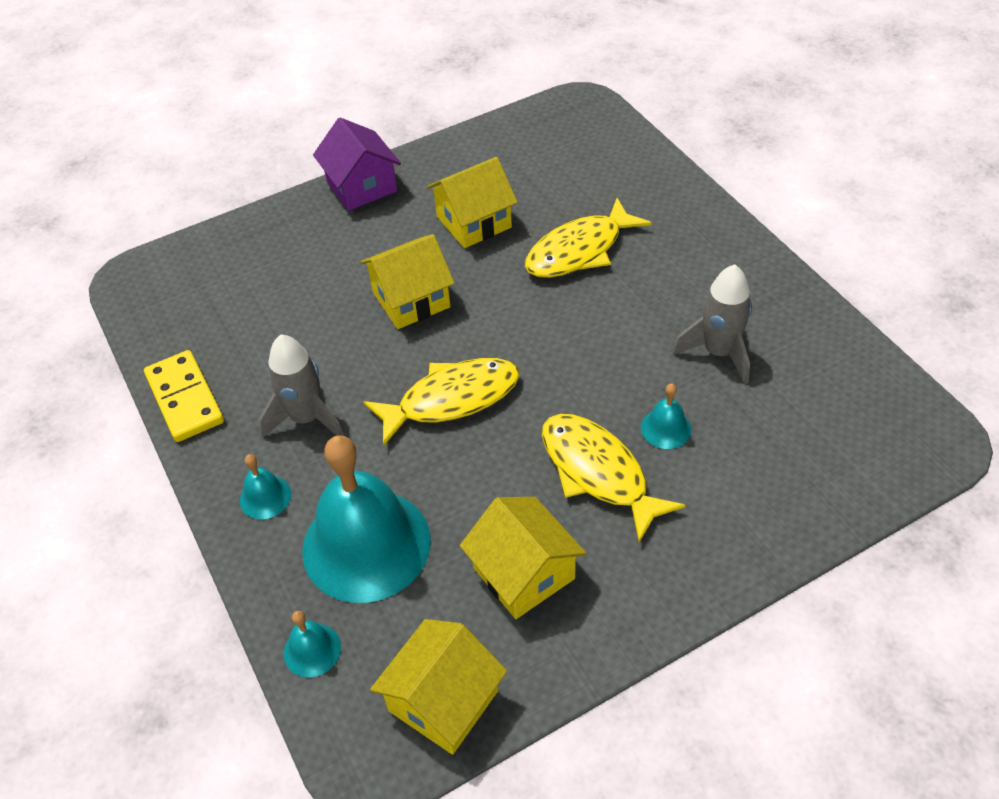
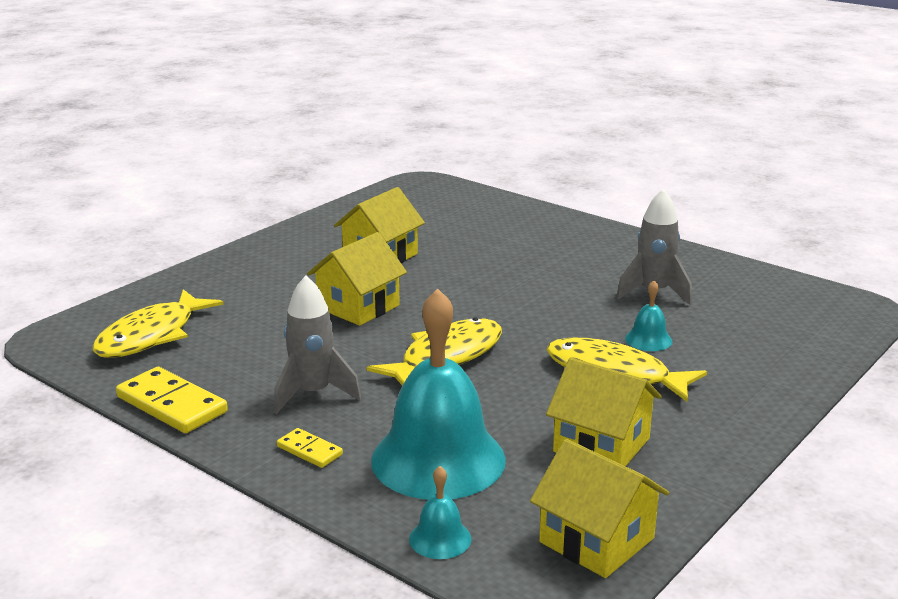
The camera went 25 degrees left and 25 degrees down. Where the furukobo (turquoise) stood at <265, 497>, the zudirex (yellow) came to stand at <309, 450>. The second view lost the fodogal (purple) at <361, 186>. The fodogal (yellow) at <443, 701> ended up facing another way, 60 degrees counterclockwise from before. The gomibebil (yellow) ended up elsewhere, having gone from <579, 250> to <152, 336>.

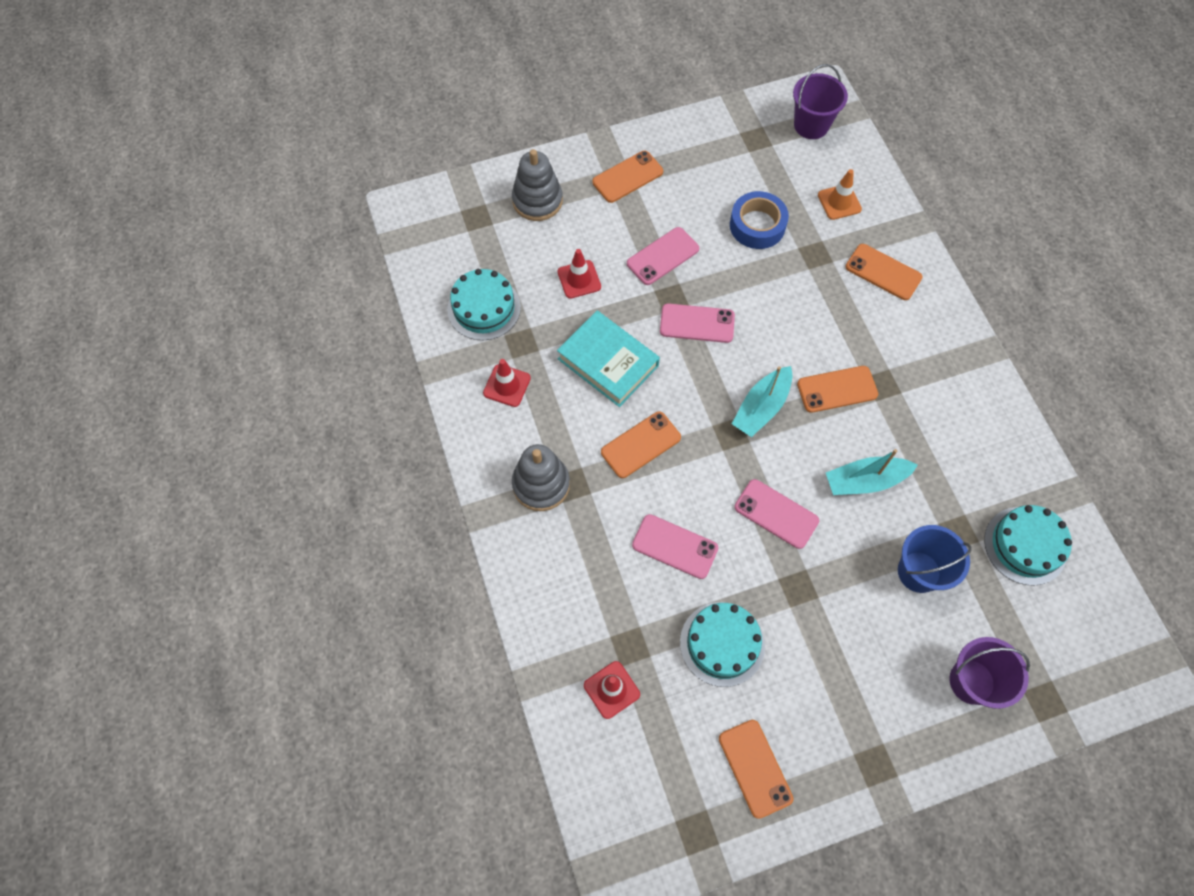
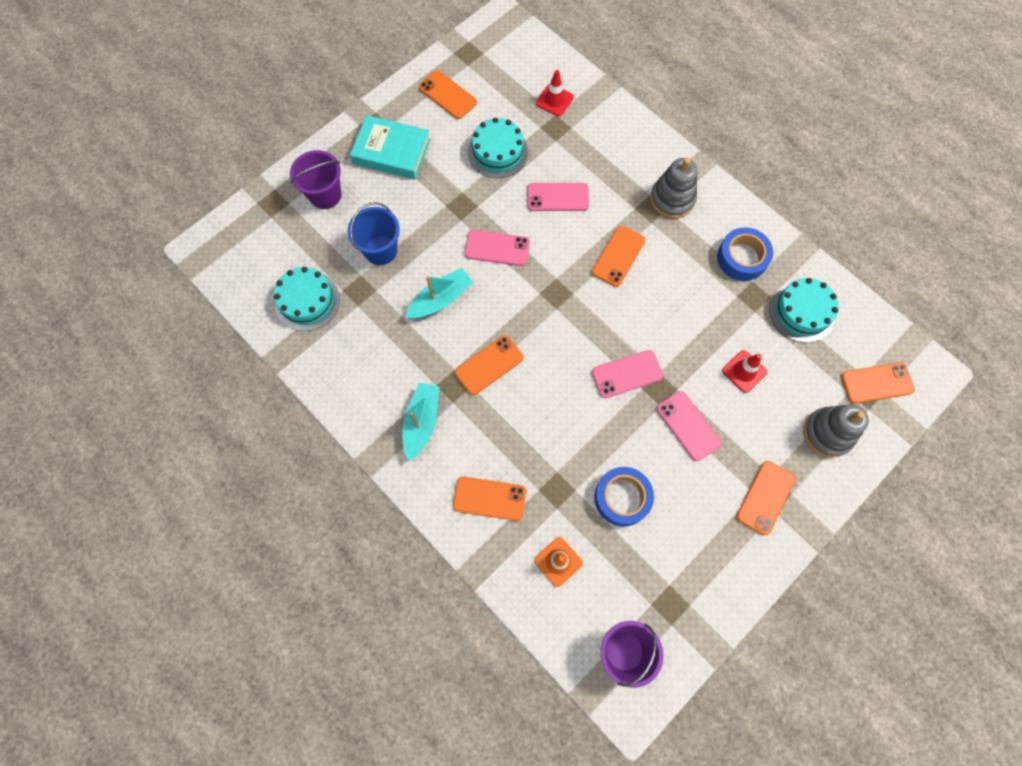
The camera went 155 degrees right and 5 degrees up. Where the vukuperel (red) stood at <507, 385>, the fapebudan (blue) came to stand at <742, 258>. The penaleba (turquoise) ended up elsewhere, having gone from <608, 362> to <391, 152>. The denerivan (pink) at <662, 256> ended up facing another way, 60 degrees counterclockwise from before. The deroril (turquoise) ended up elsewhere, having gone from <761, 407> to <421, 422>. The second view gained the denerivan (orange) at <877, 383>.

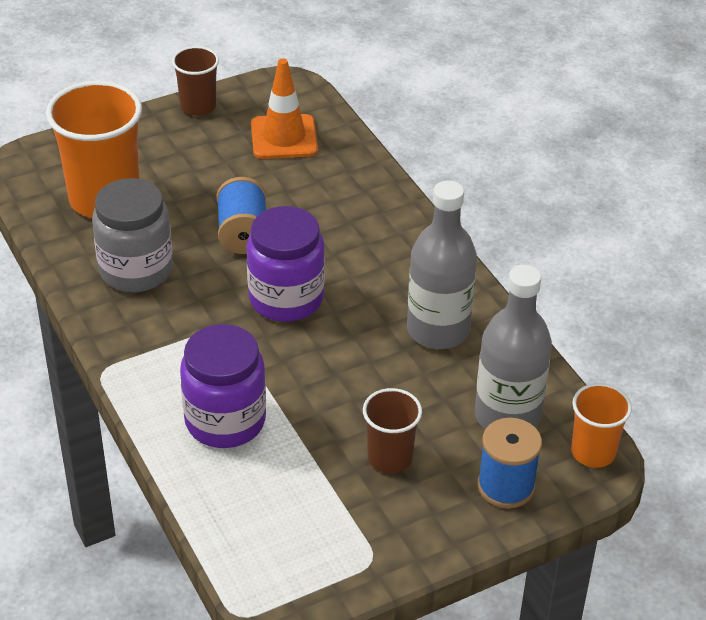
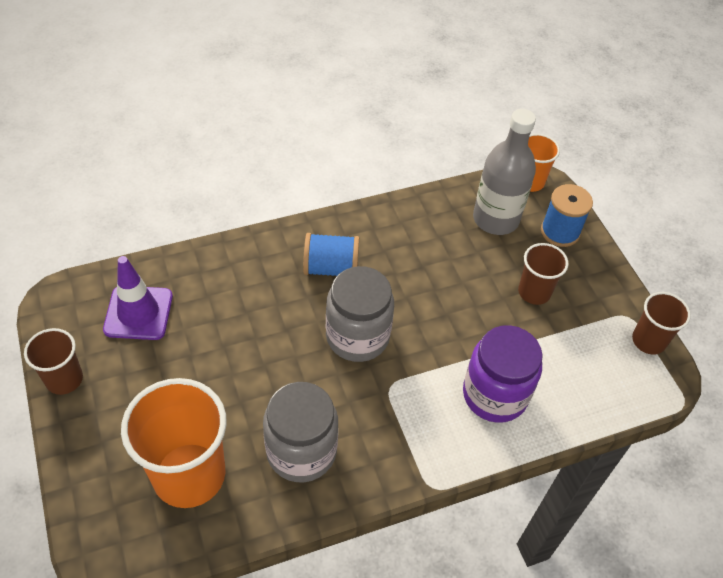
The camera went 85 degrees left and 10 degrees up. The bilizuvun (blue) ended up elsewhere, having gone from <243, 233> to <331, 268>. What was the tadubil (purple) at <286, 298> turned into the tadubil (grey) at <357, 336>. What was the vukuperel (orange) at <284, 137> turned into the vukuperel (purple) at <138, 313>. The second view lost the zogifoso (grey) at <438, 330>. The second view gained the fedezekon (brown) at <648, 341>.

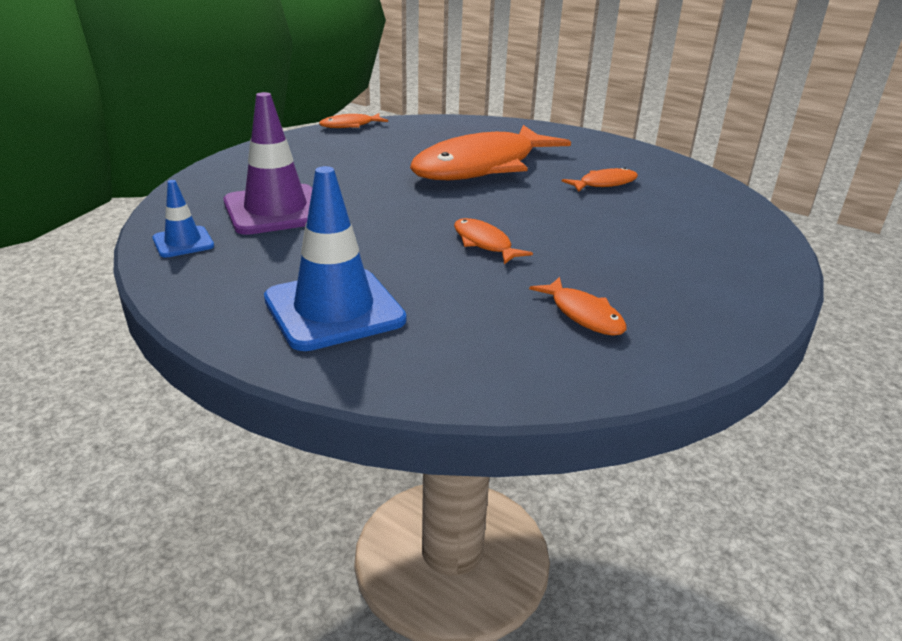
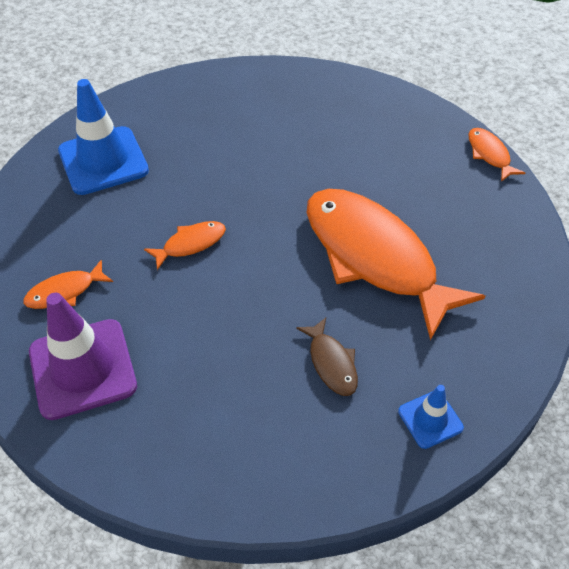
The camera went 95 degrees right and 20 degrees up. The vukuperel (blue) ended up elsewhere, having gone from <183, 242> to <430, 419>. The vukuperel (purple) ended up elsewhere, having gone from <276, 210> to <82, 368>. What was the gomibebil (orange) at <604, 184> turned into the gomibebil (brown) at <331, 363>.

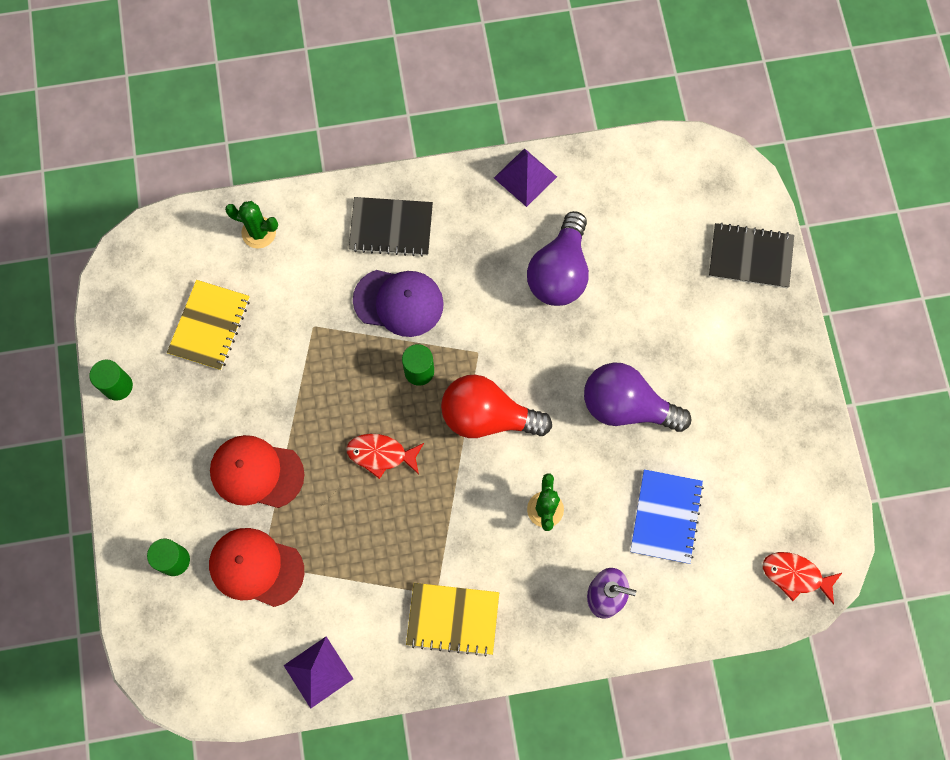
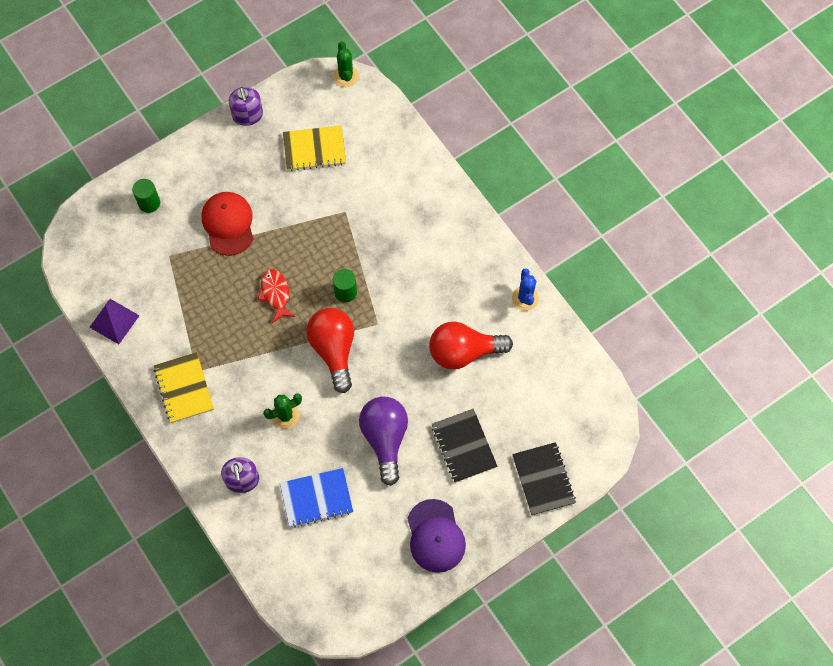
The camera went 65 degrees right and 5 degrees down. Where the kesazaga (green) stood at <118, 386>, the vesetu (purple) came to stand at <247, 115>. The second view lost the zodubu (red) at <256, 567>. The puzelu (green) ended up elsewhere, having gone from <259, 232> to <346, 76>. The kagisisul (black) ended up elsewhere, having gone from <391, 228> to <464, 446>. The zodubu (purple) ended up elsewhere, having gone from <399, 302> to <435, 536>. Where the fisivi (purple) stood at <525, 177>, the puzelu (blue) came to stand at <525, 298>. What was the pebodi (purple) at <559, 272> turned into the pebodi (red) at <463, 352>. The second view lost the gomibebil (red) at <795, 575>.

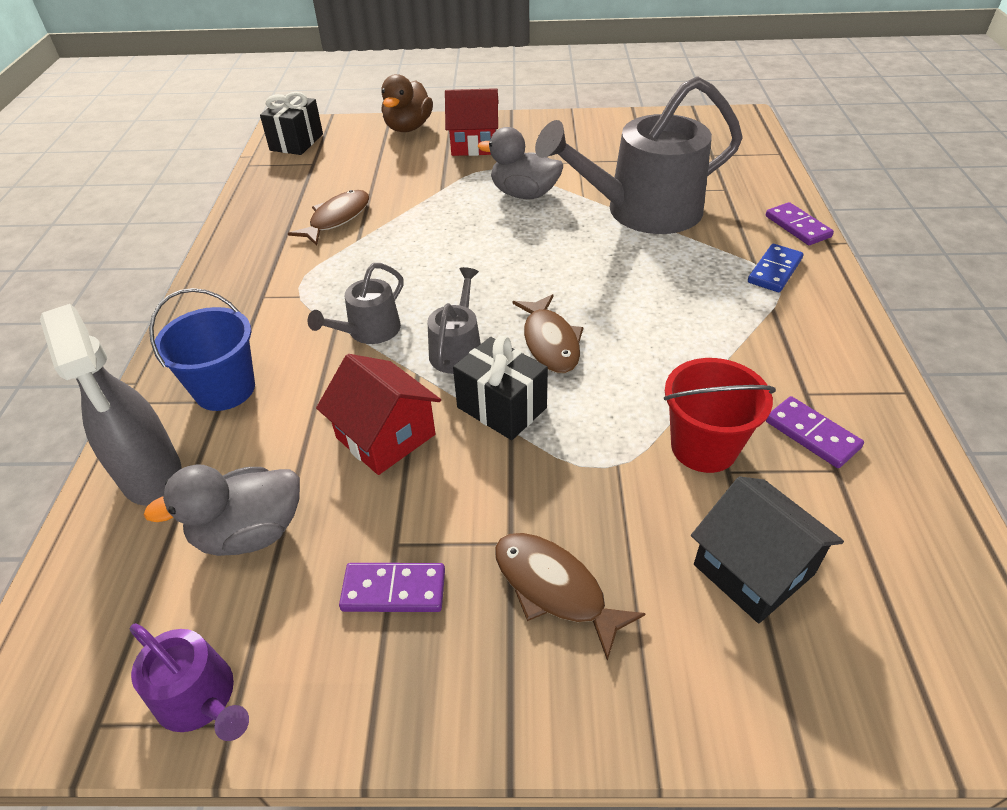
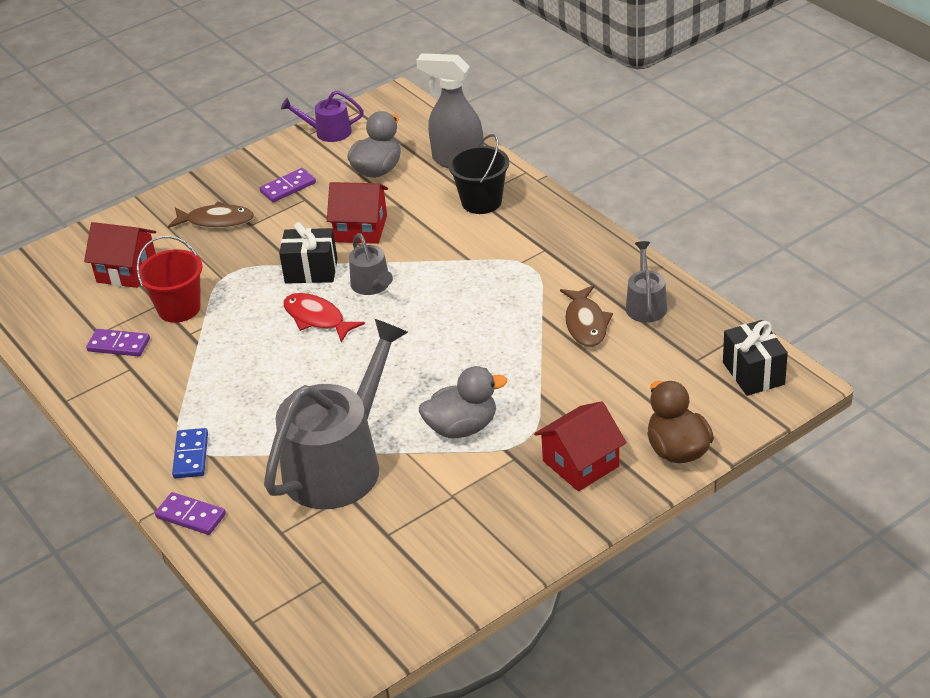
The camera went 145 degrees right and 5 degrees down. What was the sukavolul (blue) at <225, 389> turned into the sukavolul (black) at <481, 202>. The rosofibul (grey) ended up elsewhere, having gone from <369, 331> to <645, 304>. What was the gomibebil (brown) at <550, 342> turned into the gomibebil (red) at <317, 318>. What was the fodogal (black) at <753, 569> turned into the fodogal (red) at <127, 270>.

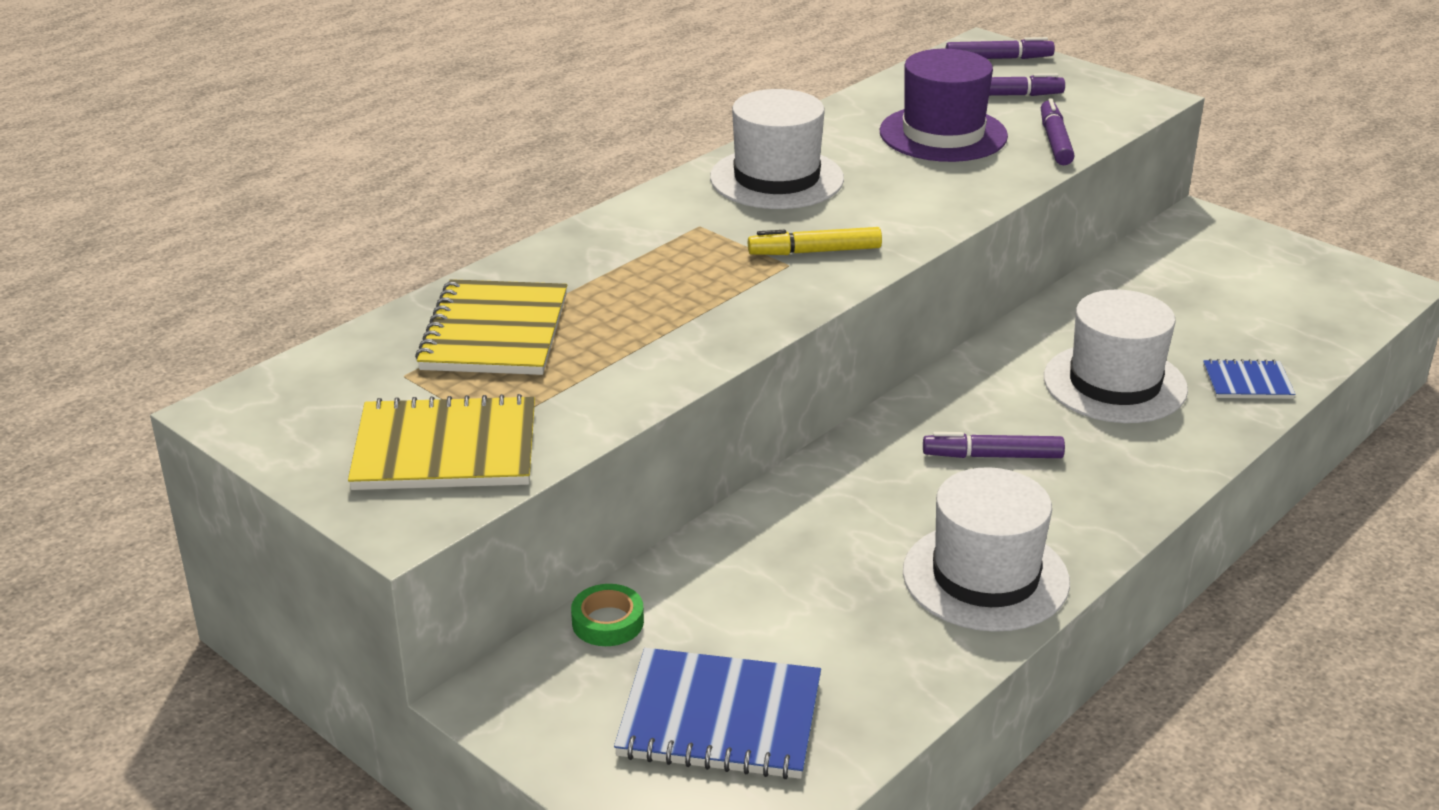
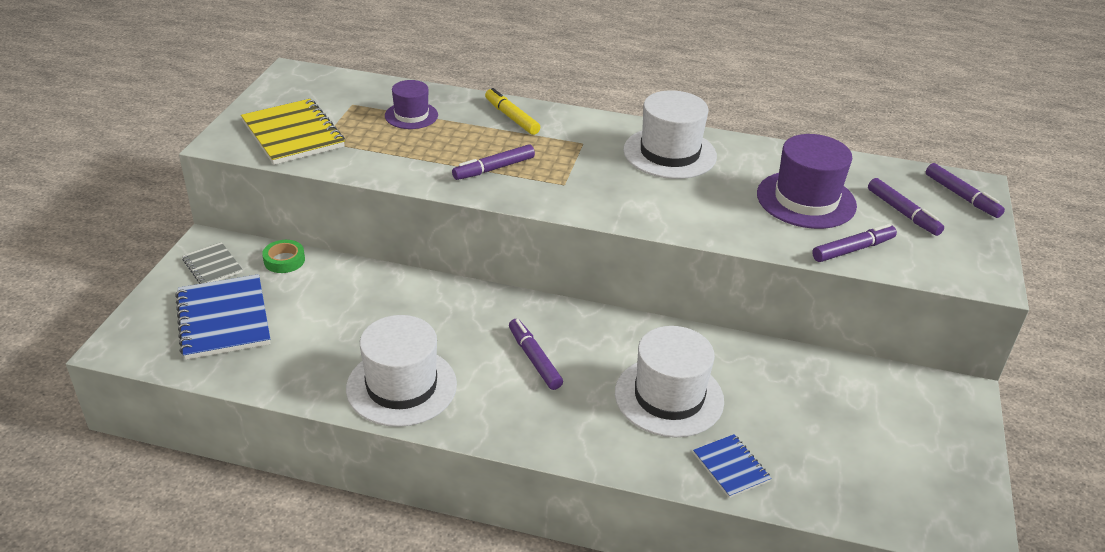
The camera went 60 degrees right and 5 degrees up. Where the kagisisul (yellow) stood at <494, 332>, the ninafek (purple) came to stand at <411, 115>. The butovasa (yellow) ended up elsewhere, having gone from <814, 251> to <511, 117>. The second view gained the kagisisul (grey) at <212, 266>. The second view gained the butovasa (purple) at <494, 169>.

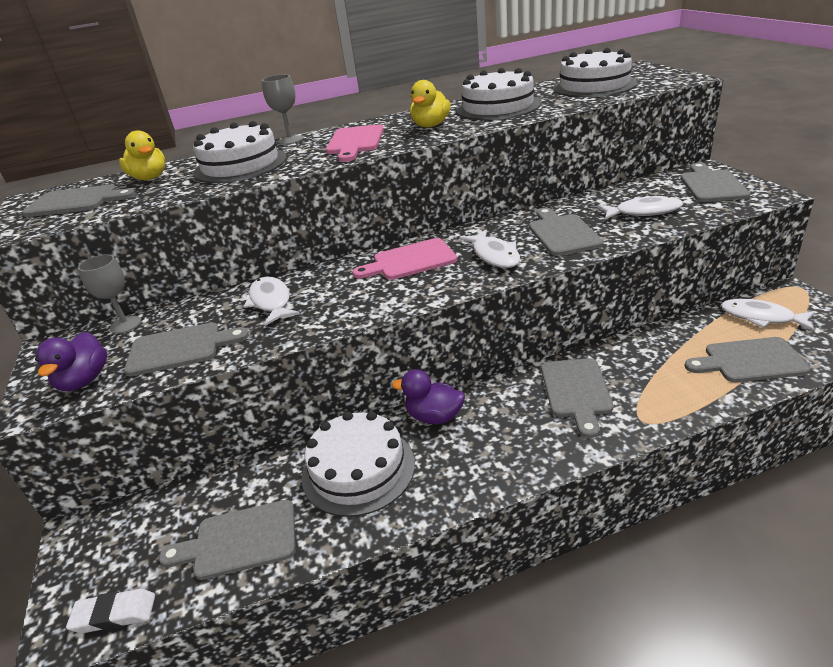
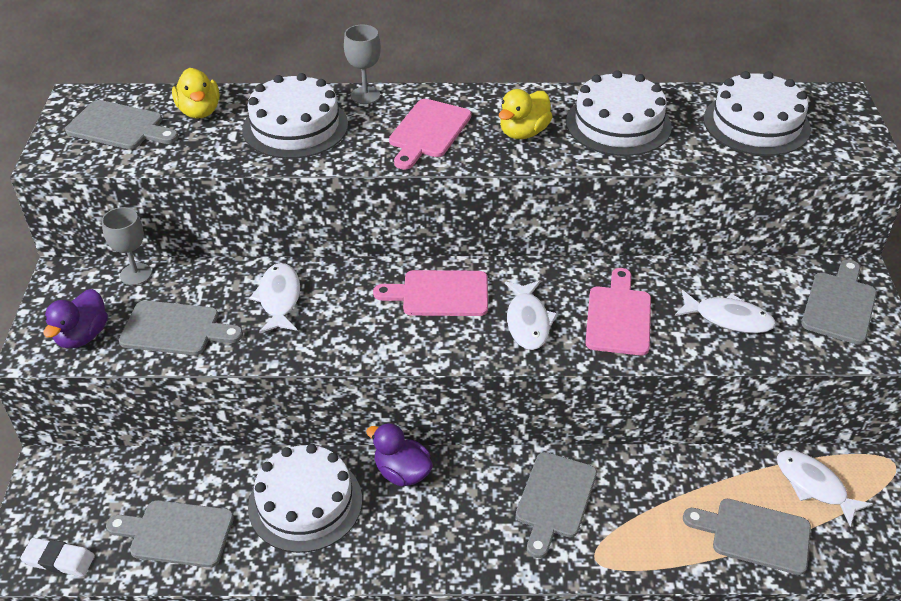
The camera went 15 degrees right and 10 degrees up. What was the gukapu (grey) at <562, 233> turned into the gukapu (pink) at <618, 317>.

